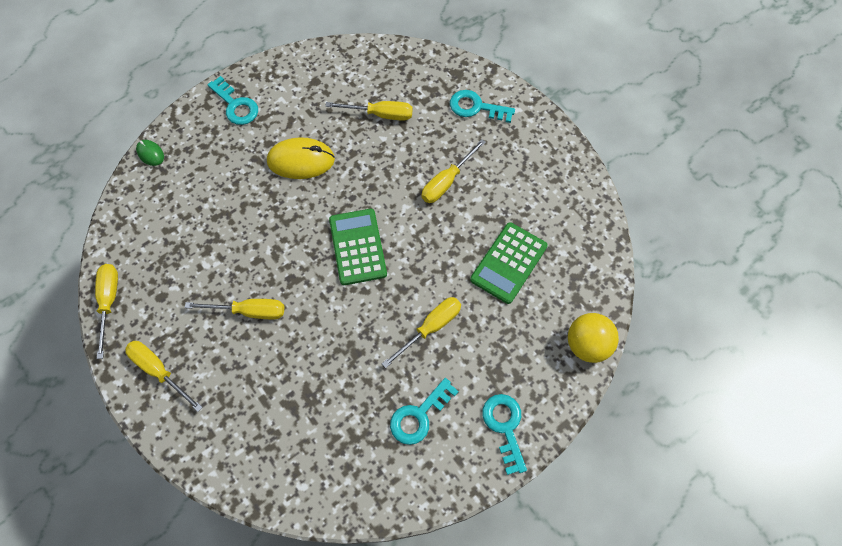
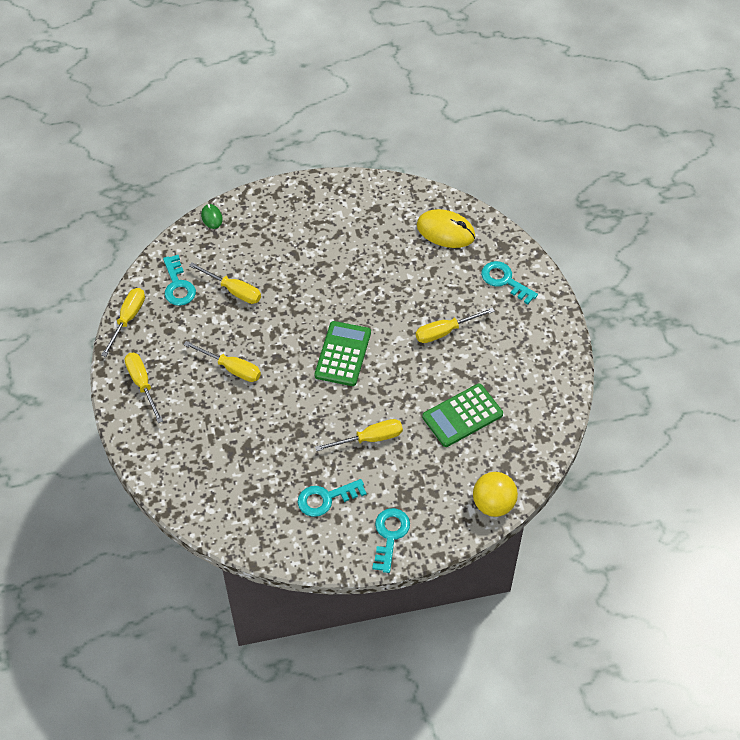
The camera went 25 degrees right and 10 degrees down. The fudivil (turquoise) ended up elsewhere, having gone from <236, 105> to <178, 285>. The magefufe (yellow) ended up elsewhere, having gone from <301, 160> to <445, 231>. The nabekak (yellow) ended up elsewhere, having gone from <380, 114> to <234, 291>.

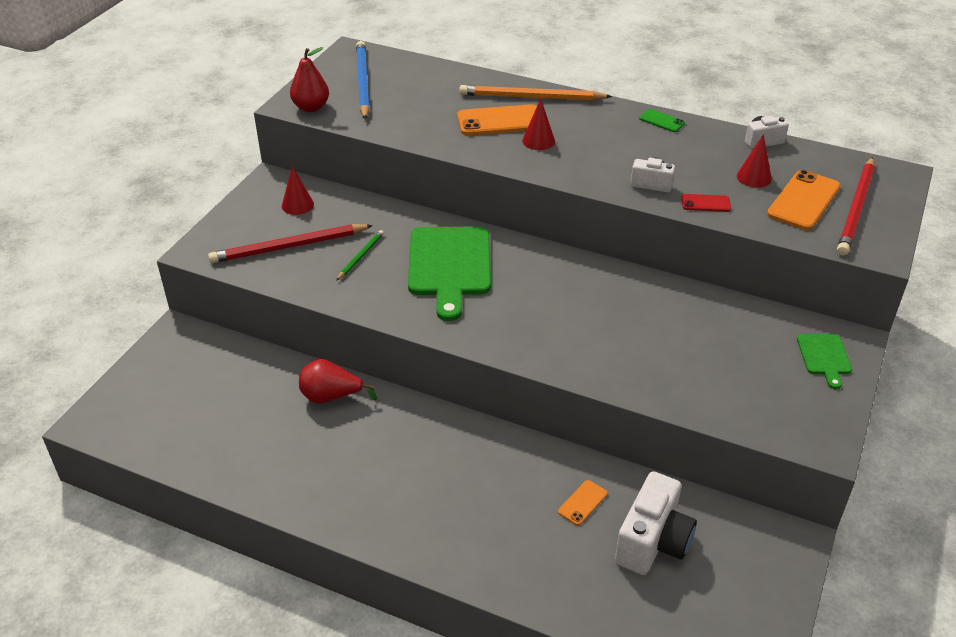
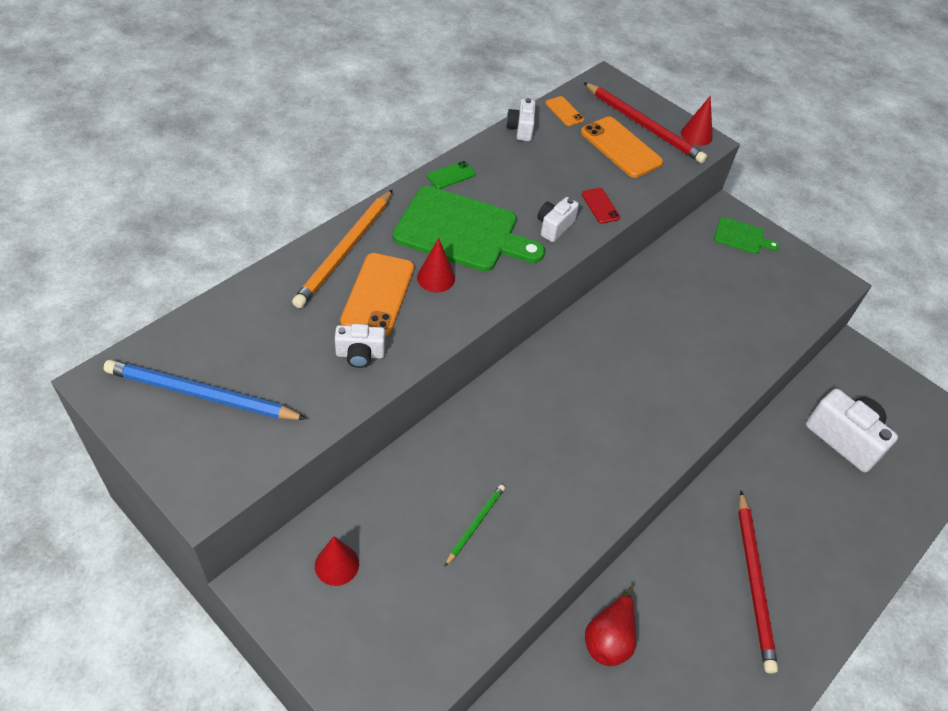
The camera went 75 degrees left and 10 degrees up. The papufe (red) ended up elsewhere, having gone from <289, 247> to <754, 581>. The second view lost the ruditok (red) at <311, 107>. The papufe (green) at <360, 256> ended up facing another way, 75 degrees clockwise from before. The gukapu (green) ended up elsewhere, having gone from <449, 266> to <461, 231>. The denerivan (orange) ended up elsewhere, having gone from <582, 503> to <564, 111>. The denerivan (red) at <705, 203> ended up facing another way, 45 degrees counterclockwise from before. The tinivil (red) ended up elsewhere, having gone from <754, 177> to <696, 135>. The second view gained the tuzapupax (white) at <360, 354>.

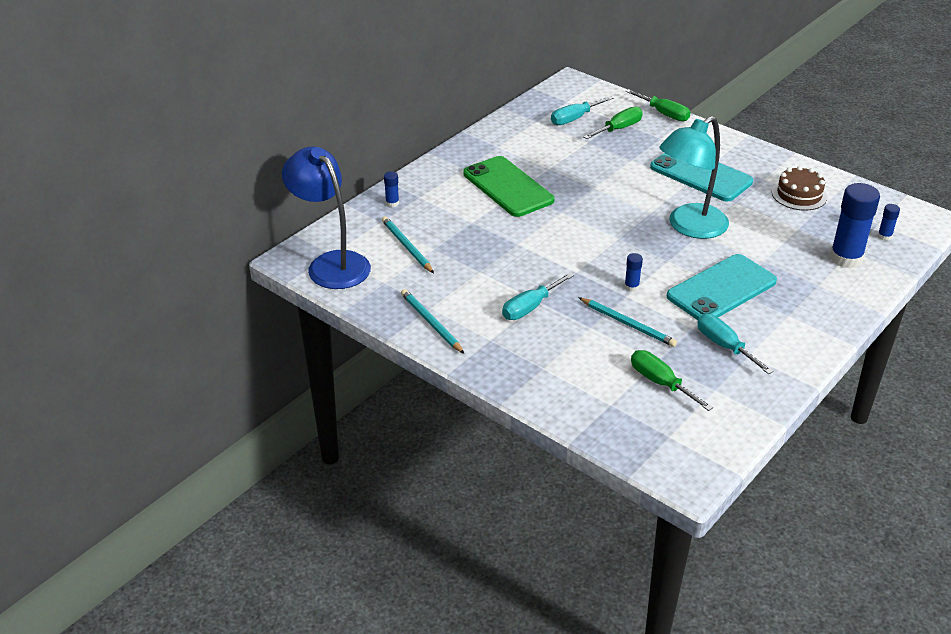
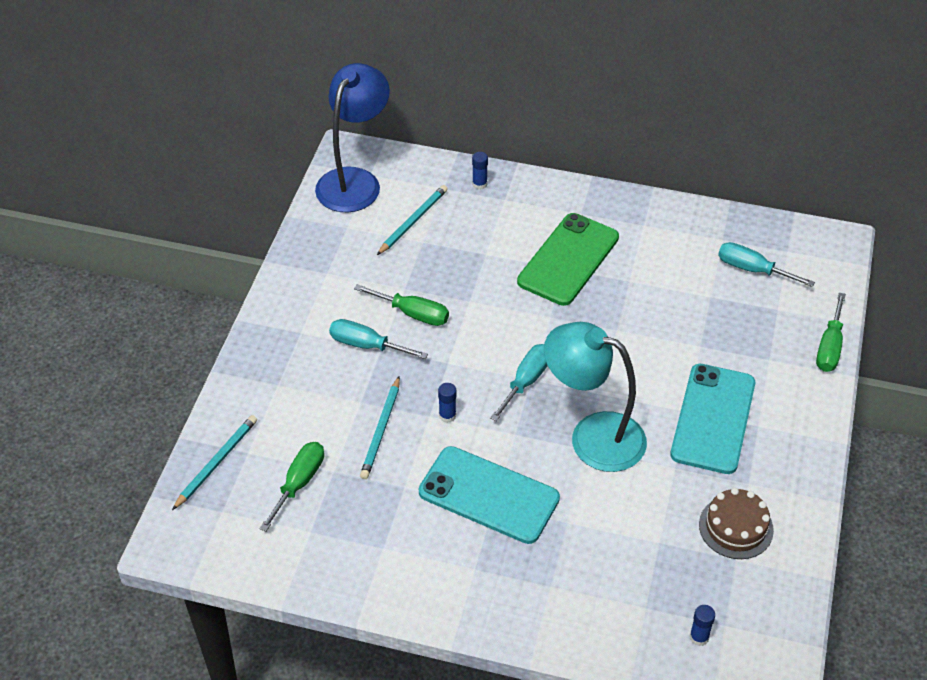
The camera went 65 degrees right and 10 degrees up. The papufe (turquoise) ended up elsewhere, having gone from <431, 323> to <216, 463>. The nabekak (green) ended up elsewhere, having gone from <619, 129> to <413, 314>. The nabekak (turquoise) ended up elsewhere, having gone from <724, 346> to <526, 381>. The second view lost the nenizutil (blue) at <846, 258>.

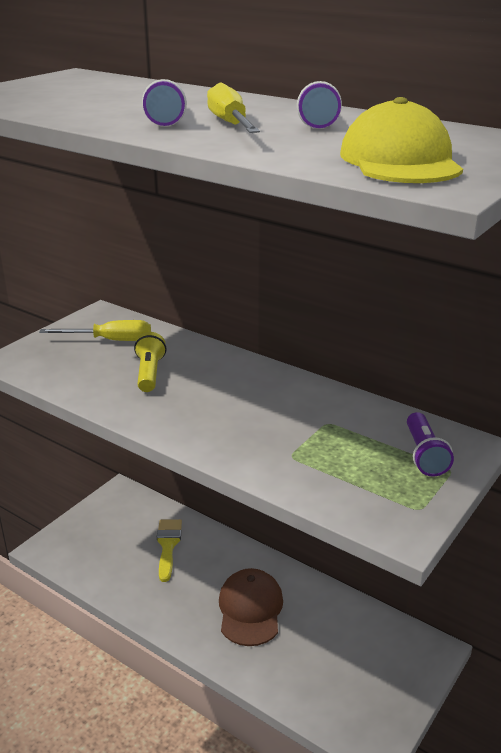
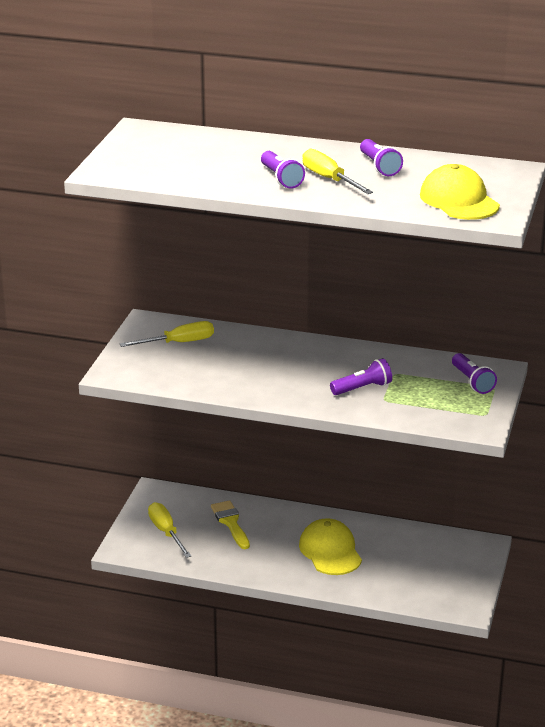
The camera went 20 degrees left and 0 degrees up. The second view lost the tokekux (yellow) at <149, 373>. What was the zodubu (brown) at <250, 609> turned into the zodubu (yellow) at <330, 551>. The second view gained the nabekak (yellow) at <166, 532>. The second view gained the tokekux (purple) at <362, 388>.

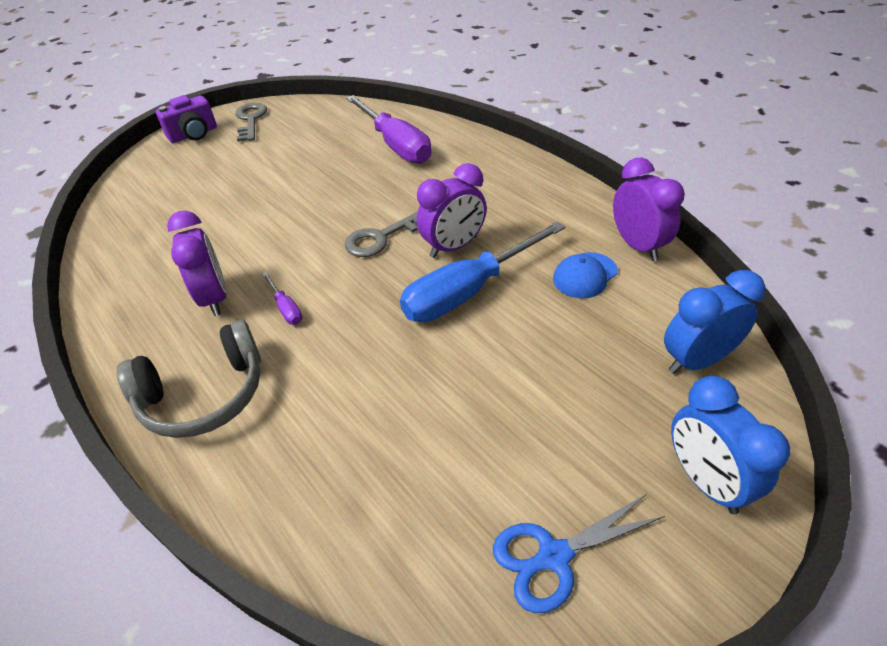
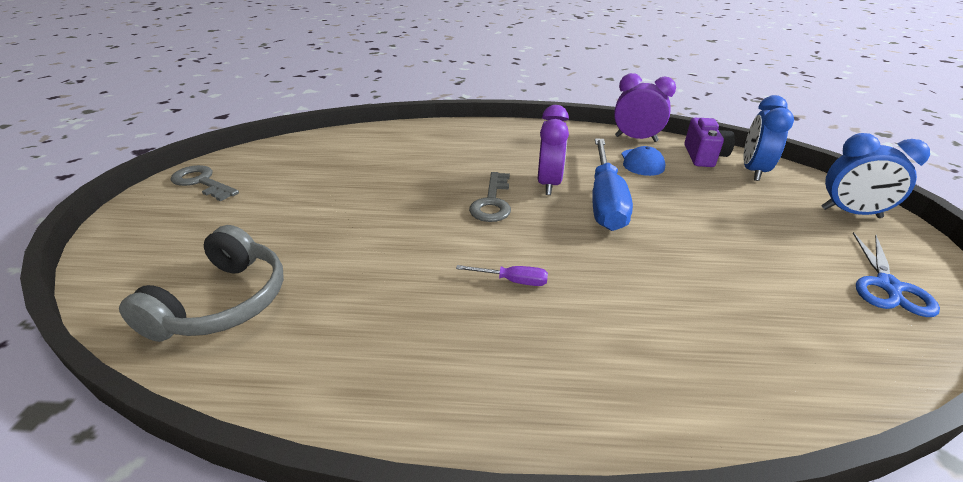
The camera went 50 degrees left and 10 degrees down. The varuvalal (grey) ended up elsewhere, having gone from <204, 395> to <223, 302>. The tuzapupax (purple) ended up elsewhere, having gone from <193, 134> to <703, 156>. The second view lost the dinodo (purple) at <214, 298>. The second view lost the nabekak (purple) at <395, 145>.

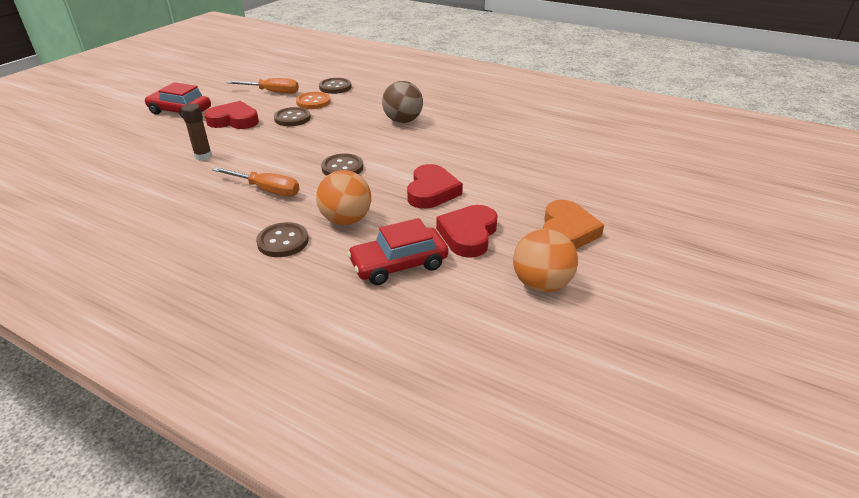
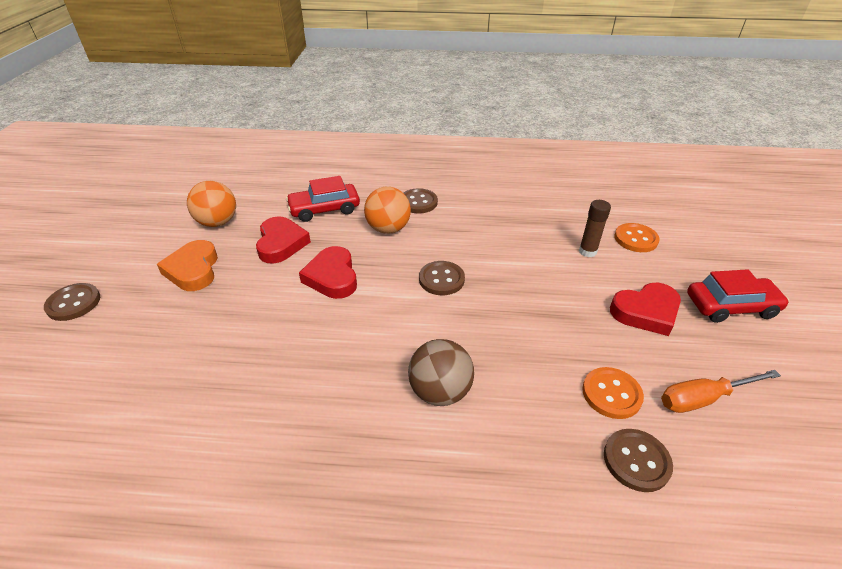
The camera went 155 degrees right and 5 degrees up. The second view lost the nabekak (orange) at <266, 190>. The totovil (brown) ended up elsewhere, having gone from <292, 118> to <73, 303>. The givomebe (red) at <399, 264> ended up facing another way, 150 degrees counterclockwise from before. The second view gained the totovil (orange) at <635, 239>.

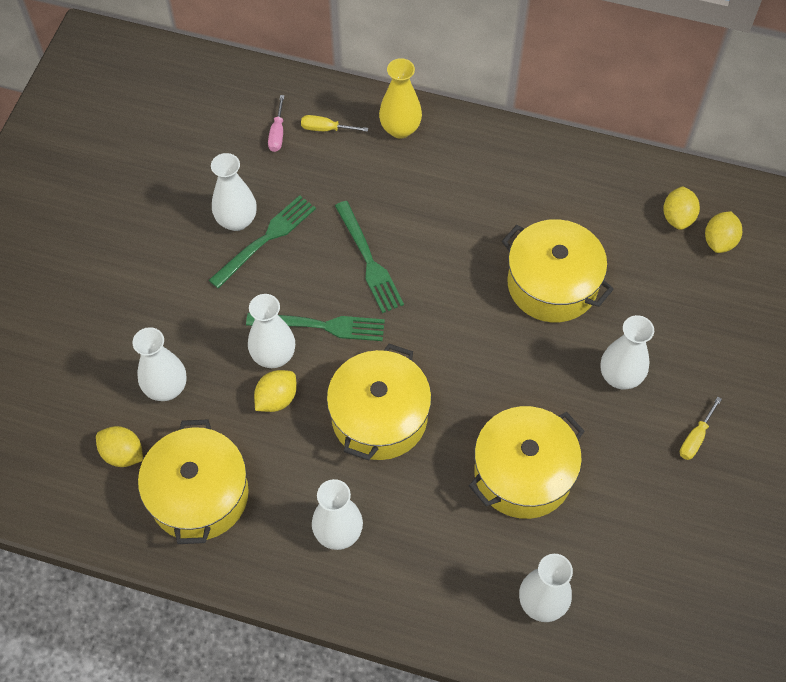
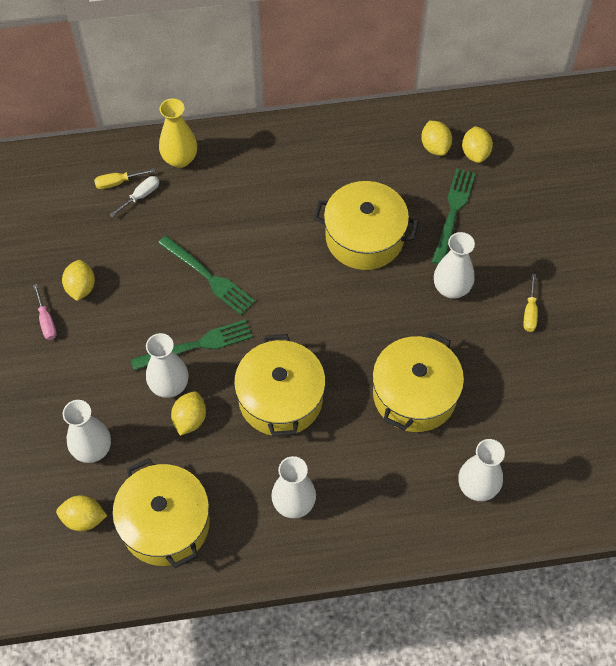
The camera went 25 degrees left and 0 degrees up. The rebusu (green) ended up elsewhere, having gone from <266, 239> to <453, 212>. Where the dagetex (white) stood at <237, 220>, the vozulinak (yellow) came to stand at <81, 287>. The nabekak (pink) ended up elsewhere, having gone from <277, 133> to <46, 321>. The second view gained the nabekak (white) at <140, 196>.

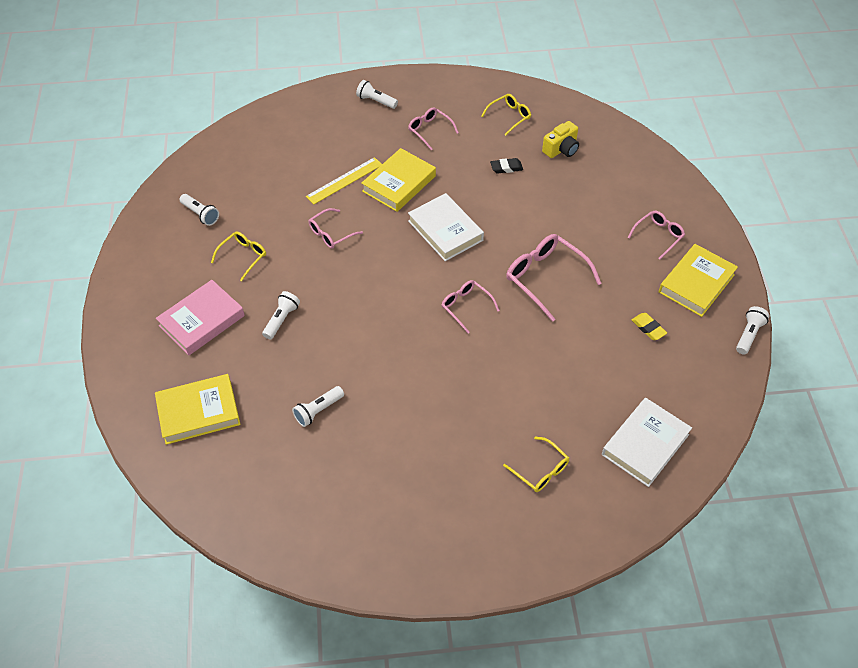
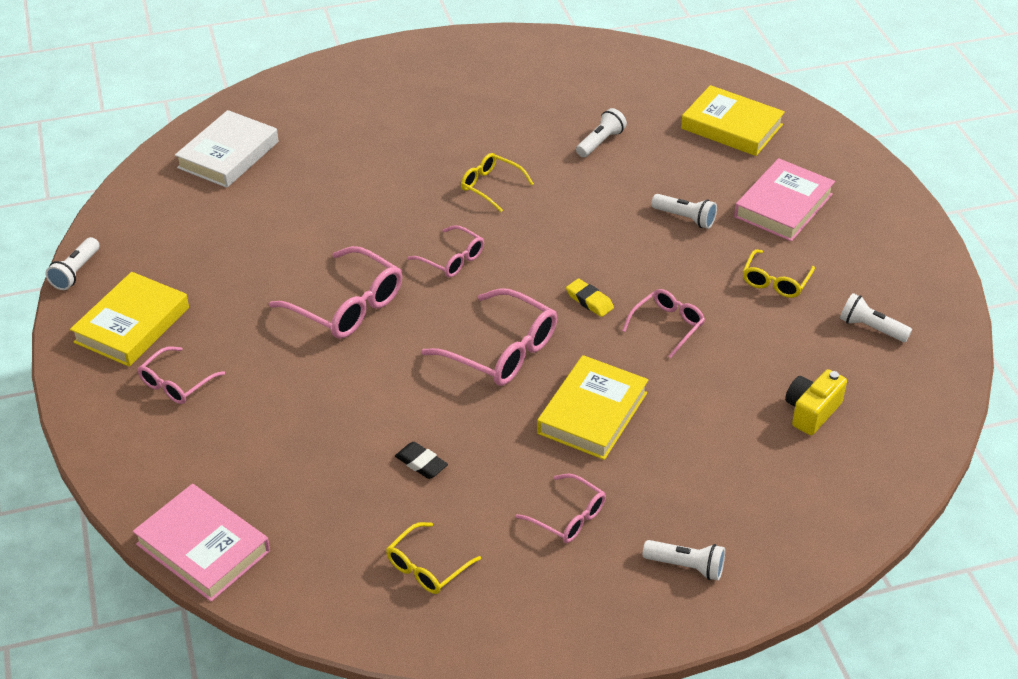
The camera went 170 degrees right and 10 degrees down. The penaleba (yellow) at <198, 412> ended up facing another way, 60 degrees clockwise from before. The tokekux (white) at <281, 320> ended up facing another way, 75 degrees counterclockwise from before. The second view lost the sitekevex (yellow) at <344, 180>. Where the penaleba (white) stood at <445, 231>, the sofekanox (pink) came to stand at <501, 350>. The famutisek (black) at <506, 168> ended up facing another way, 60 degrees clockwise from before. The sofekanox (yellow) ended up elsewhere, having gone from <540, 470> to <491, 186>. The tuzapupax (yellow) ended up elsewhere, having gone from <561, 149> to <811, 412>. The famutisek (yellow) ended up elsewhere, having gone from <648, 328> to <589, 301>. The second view gained the penaleba (pink) at <203, 548>.

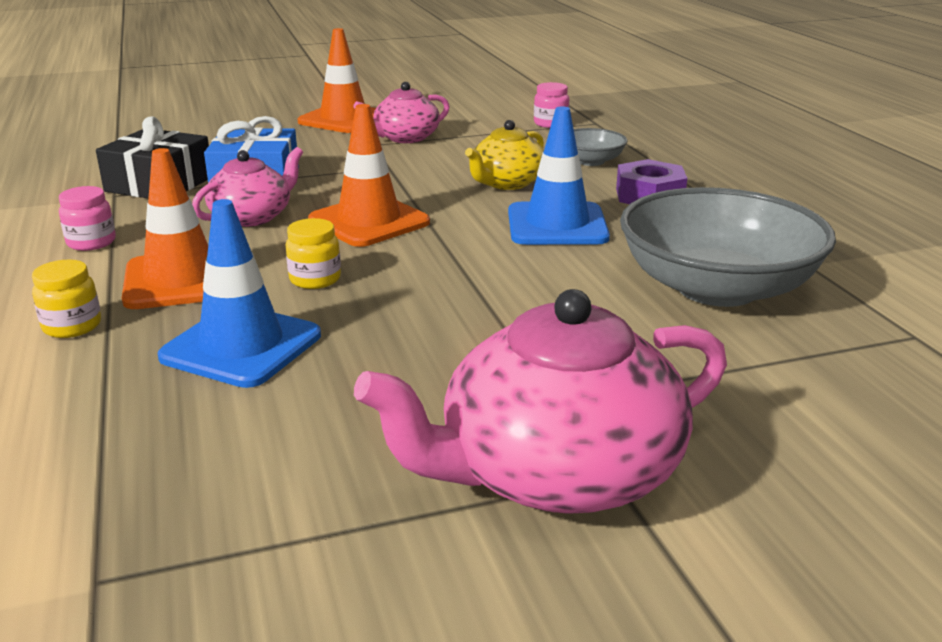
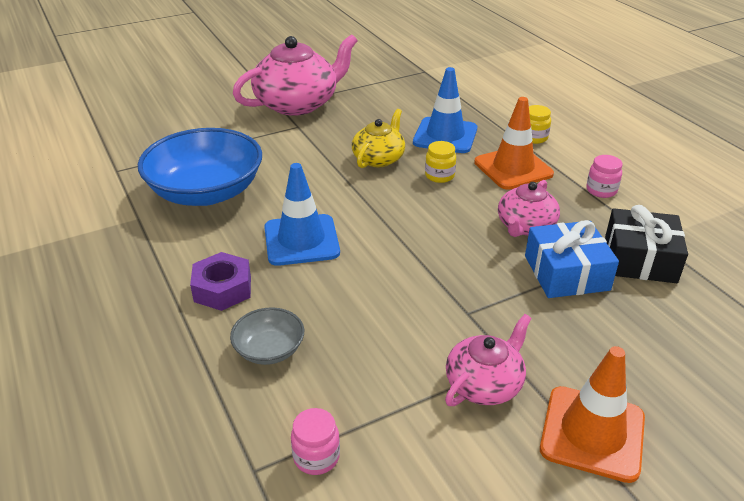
The camera went 170 degrees right and 10 degrees up. The second view lost the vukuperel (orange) at <369, 221>. The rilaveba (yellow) ended up elsewhere, having gone from <506, 183> to <379, 158>. What was the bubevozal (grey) at <717, 288> turned into the bubevozal (blue) at <206, 192>.

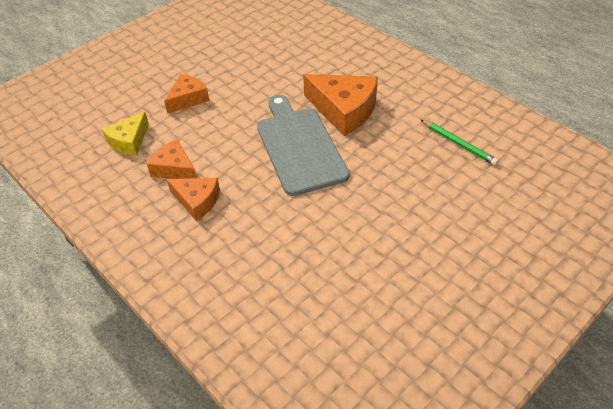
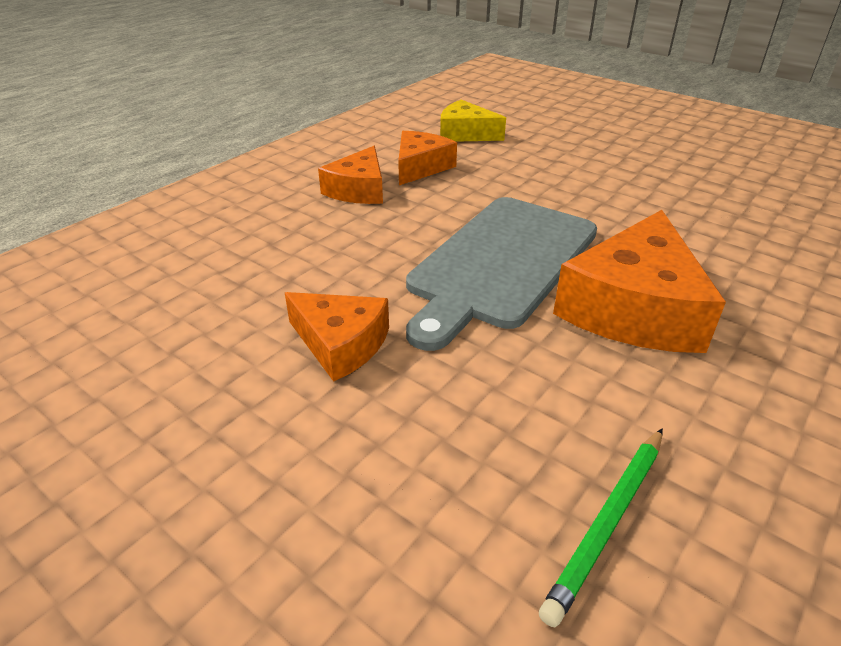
The camera went 80 degrees right and 10 degrees down. The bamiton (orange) ended up elsewhere, having gone from <188, 99> to <341, 344>. The gukapu (grey) at <299, 147> ended up facing another way, 150 degrees clockwise from before.

